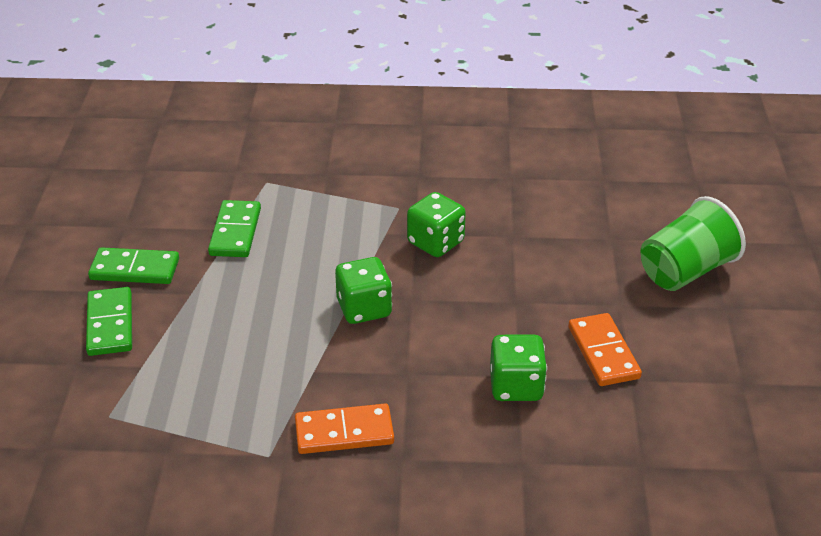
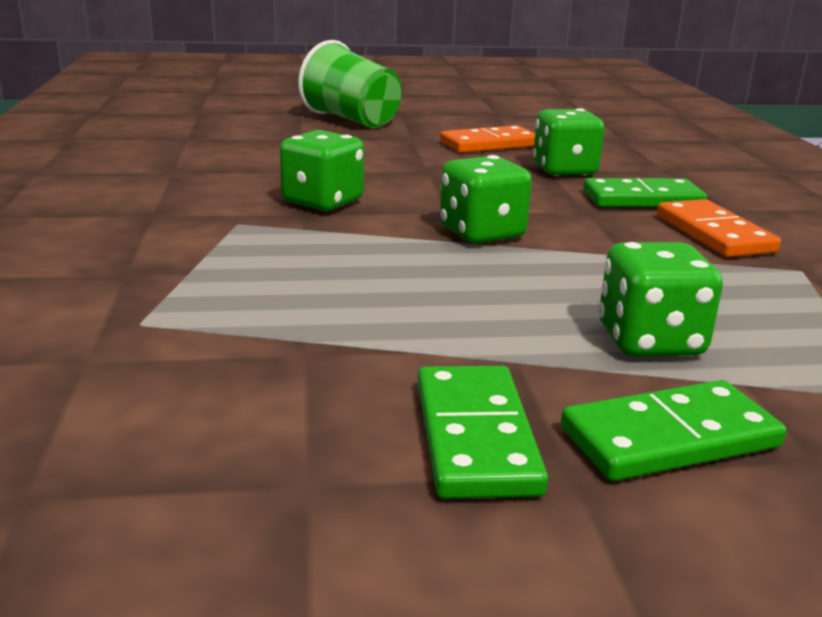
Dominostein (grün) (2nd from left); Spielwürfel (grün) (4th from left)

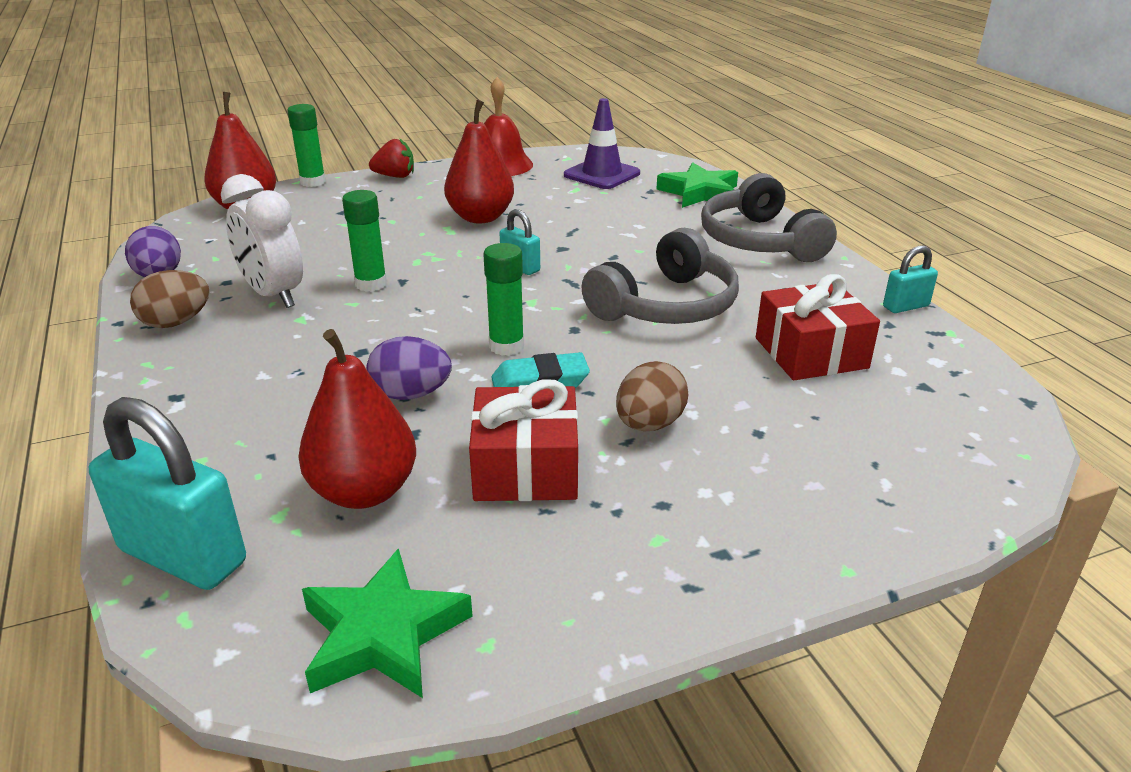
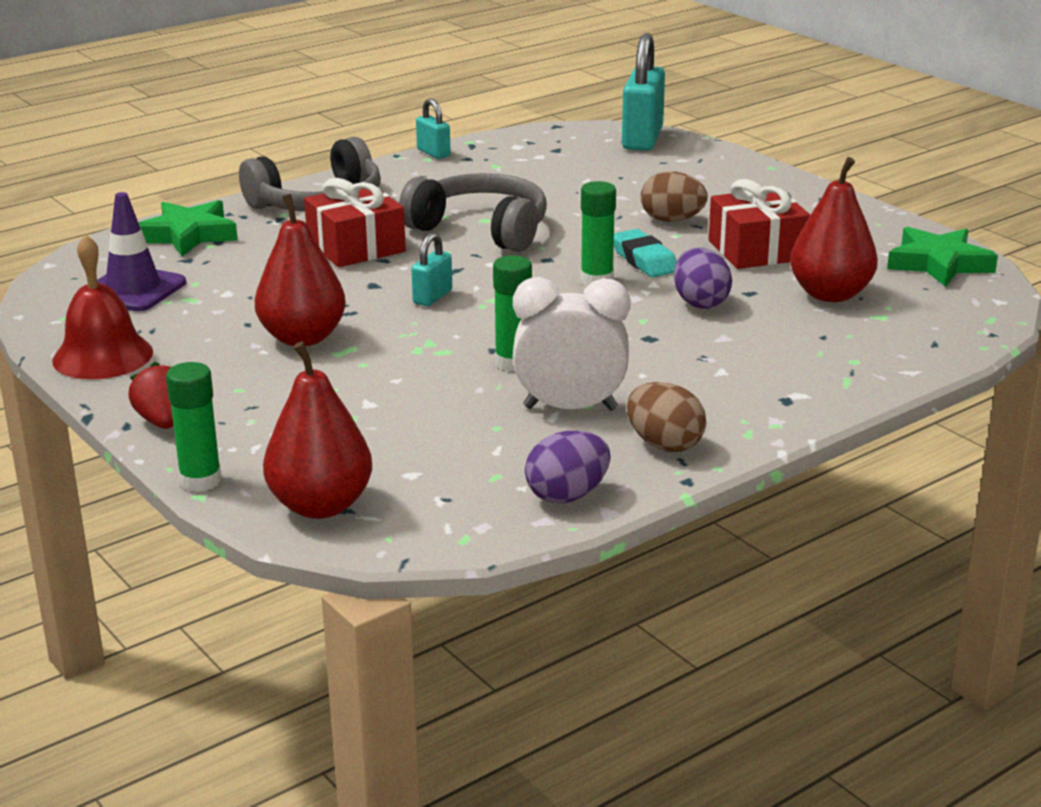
Wecker (weiß); Geschenk (rot) (1st from left); Vorhängeschloss (türkis) (3rd from left)

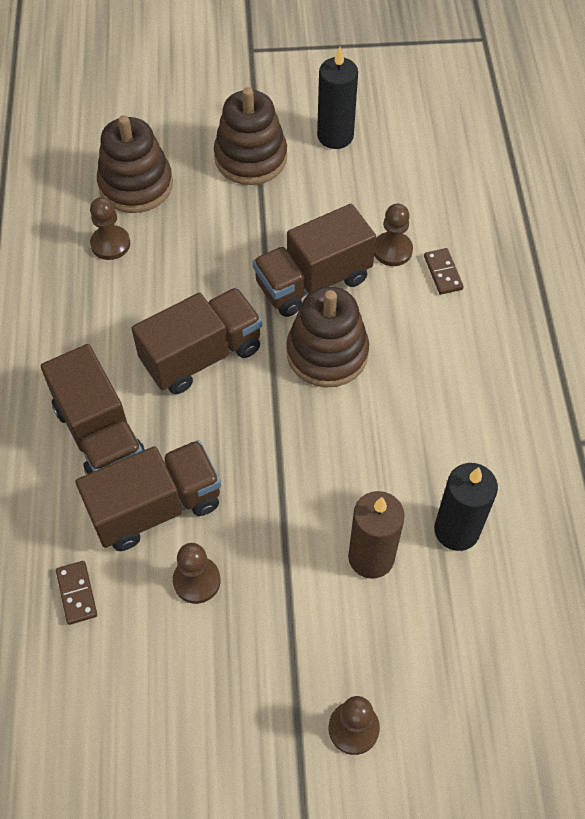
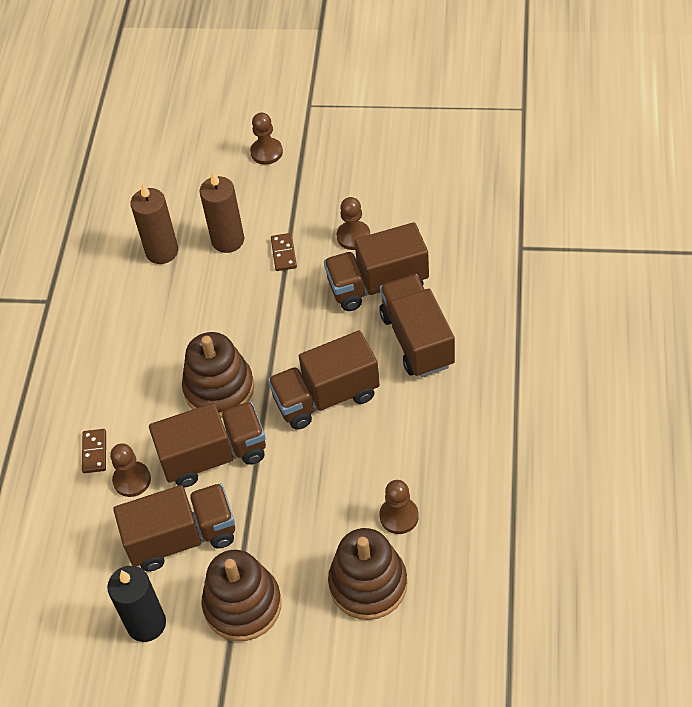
Kerze (braun) (1st from left); Dominostein (braun) (2nd from left); Lastwagen (braun) (1st from left)

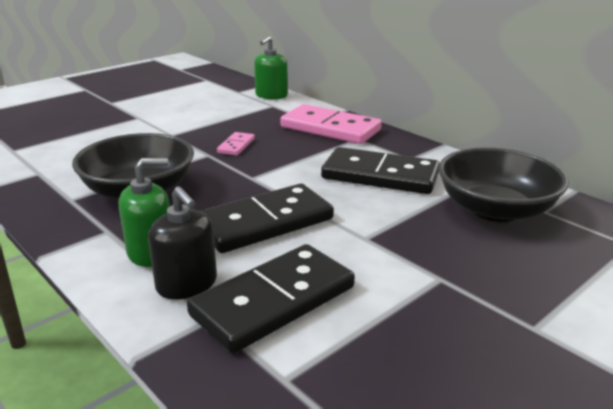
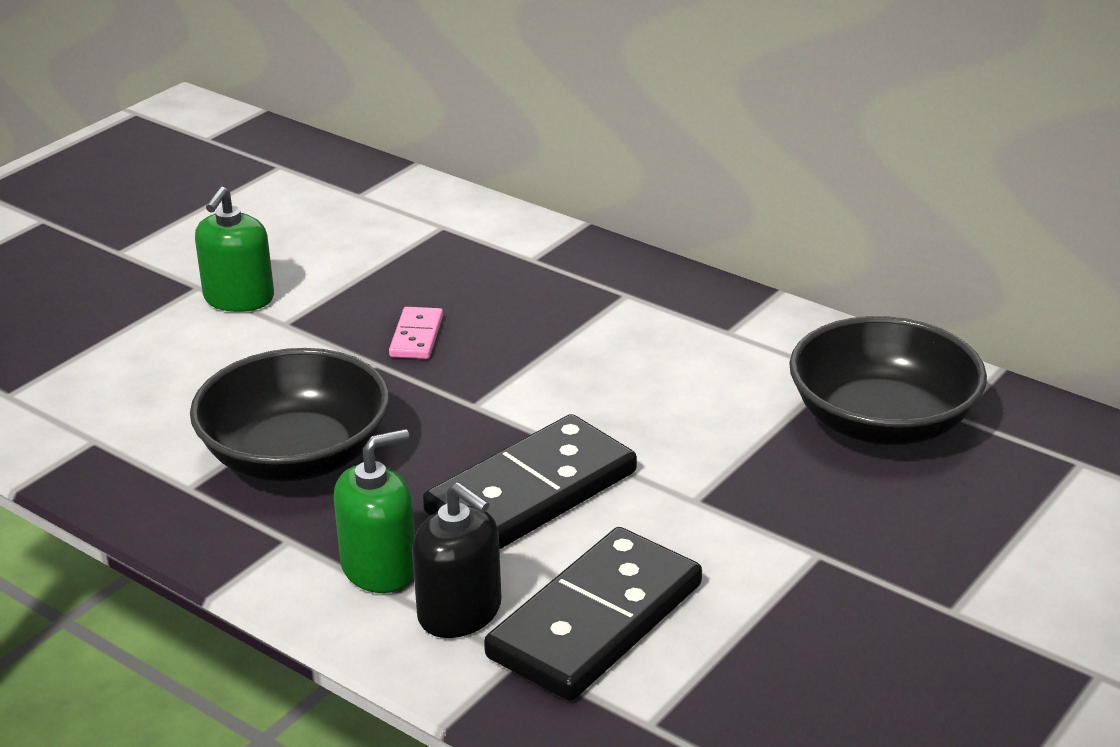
Seifenspender (grün) (1st from left); Dominostein (rosa) (2nd from left in the first image); Dominostein (schwarz) (3rd from left in the first image)

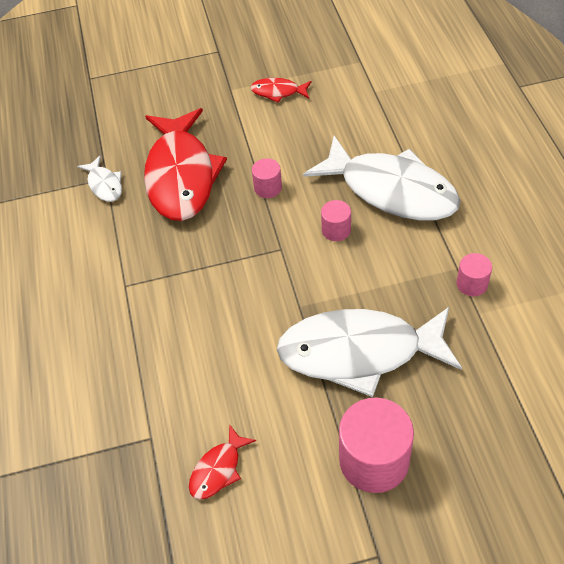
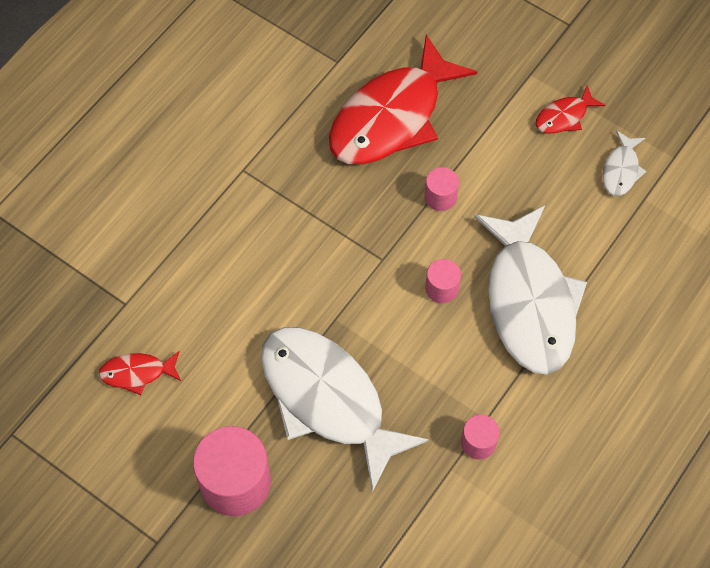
Fisch (rot) (3rd from left); Fisch (weiß) (3rd from left)

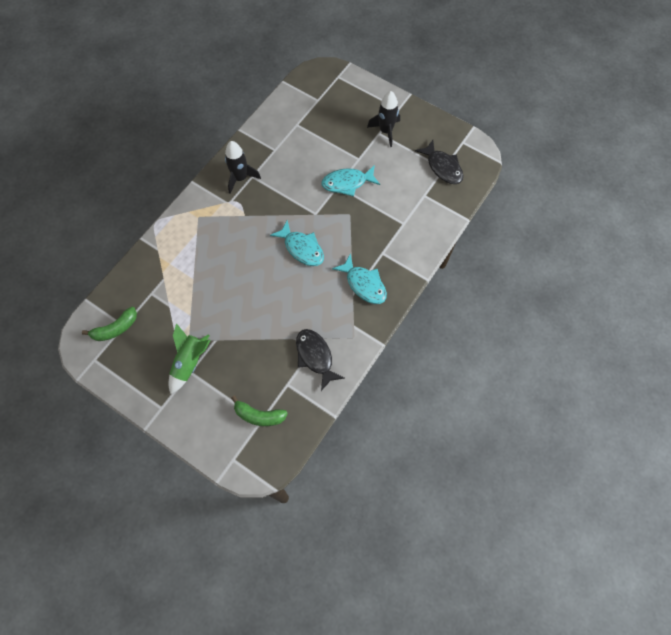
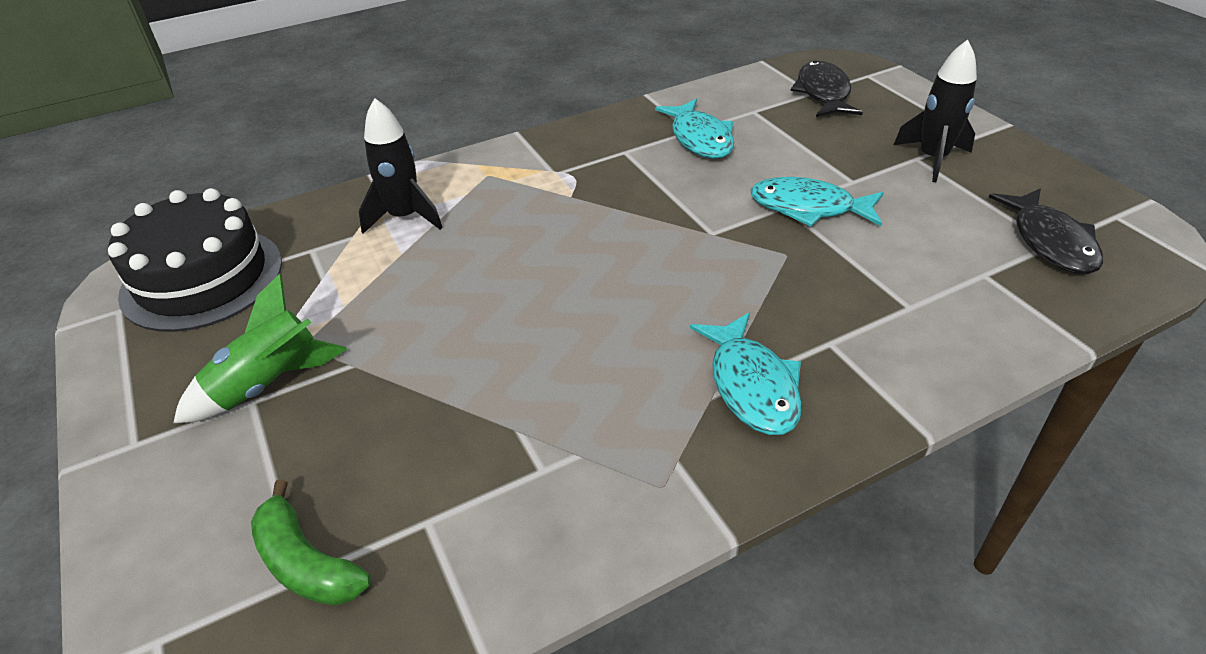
Rakete (schwarz) (1st from left); Fisch (türkis) (1st from left); Kuchen (schwarz); Fisch (schwarz) (1st from left)

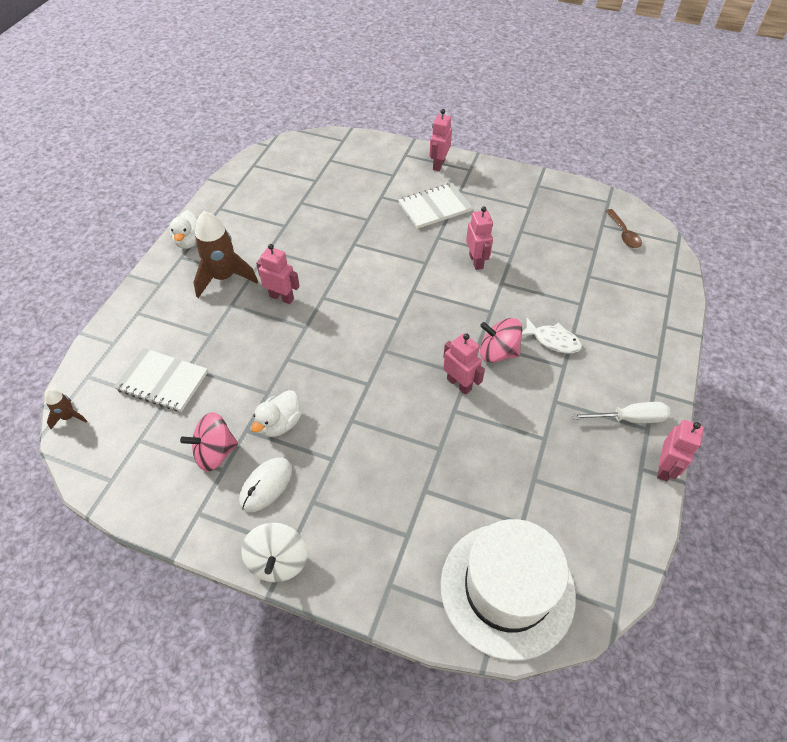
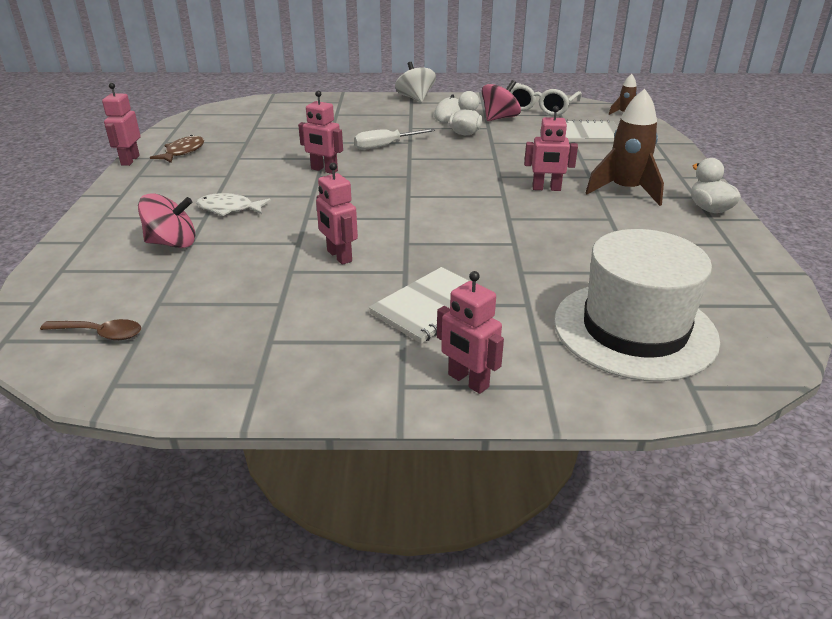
Roboter (rosa) (4th from left); Löffel (braun); Kreisel (rosa) (1st from left); Schraubenzieher (weiß); Hut (weiß); Brille (weiß); Fisch (braun)

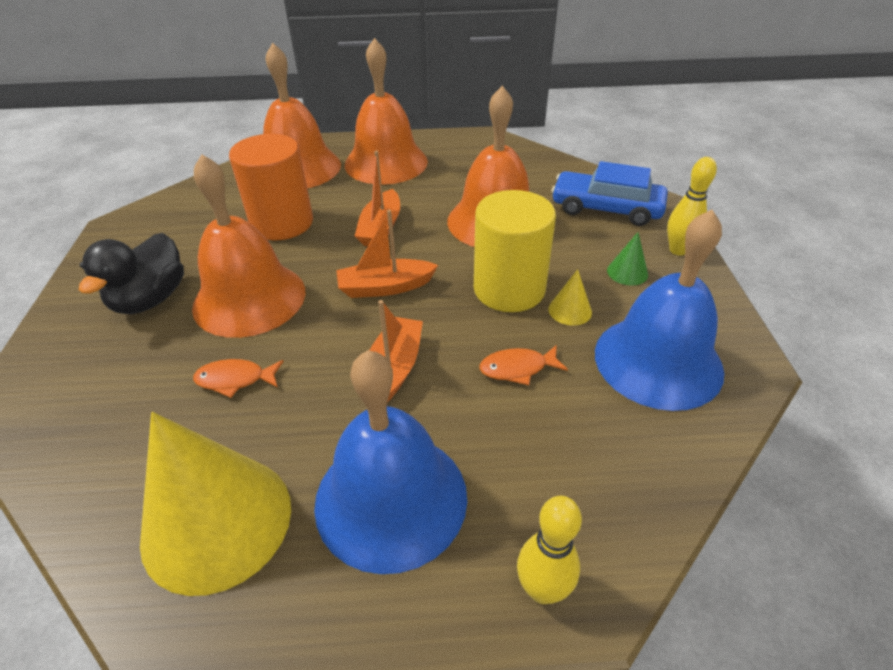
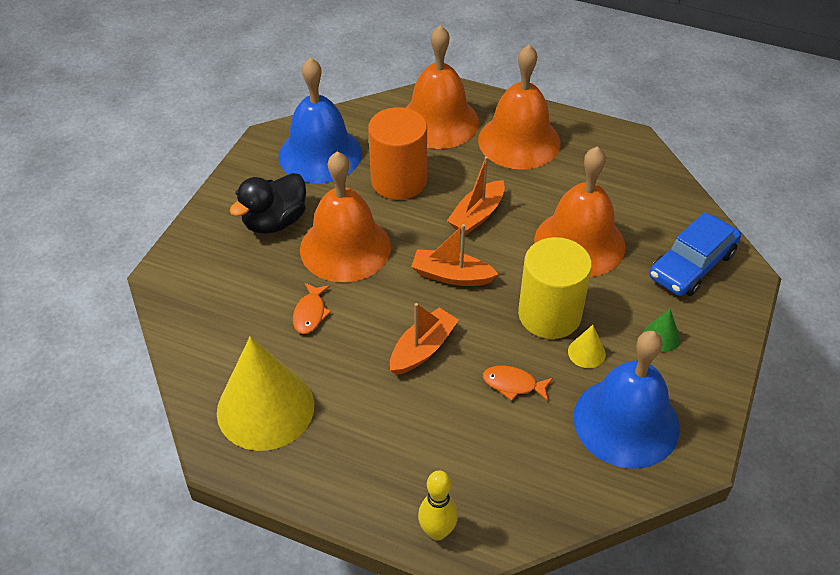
Bowlingkegel (gelb) (2nd from left in the first image); Auto (blau); Glocke (blau) (1st from left); Fisch (orange) (1st from left)

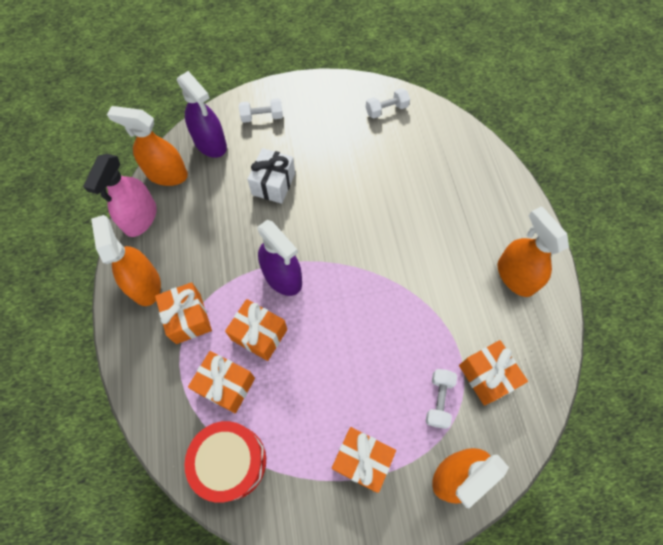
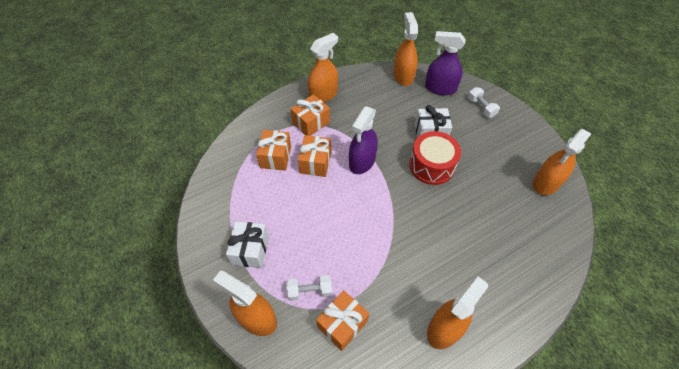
Sprühflasche (lila) (2nd from left); Sprühflasche (orange) (5th from left); Sprühflasche (rosa); Trommel (rot); Geschenk (weiß) (1st from left)

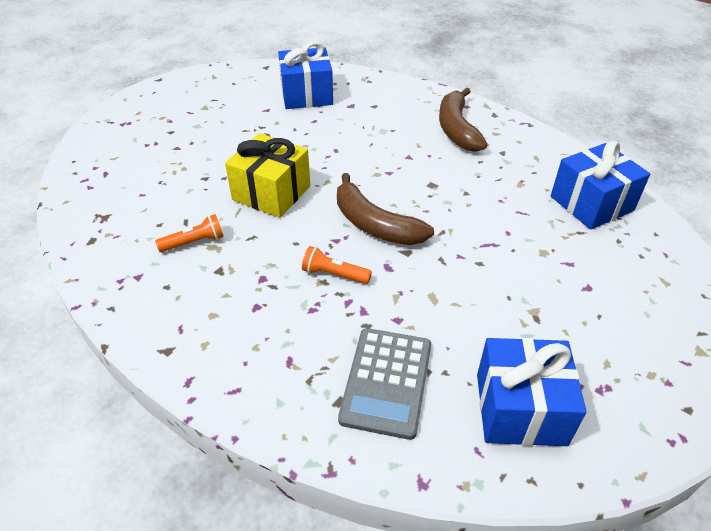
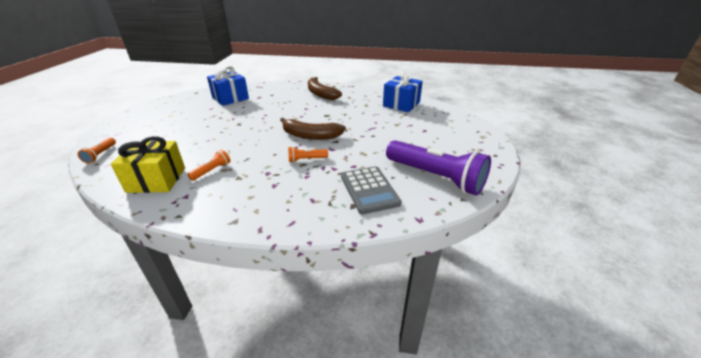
Geschenk (gelb); Taschenlampe (lila); Taschenlampe (orange) (1st from left)

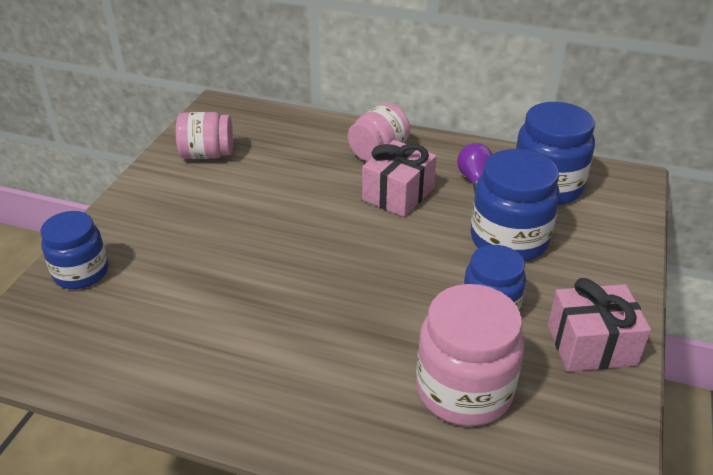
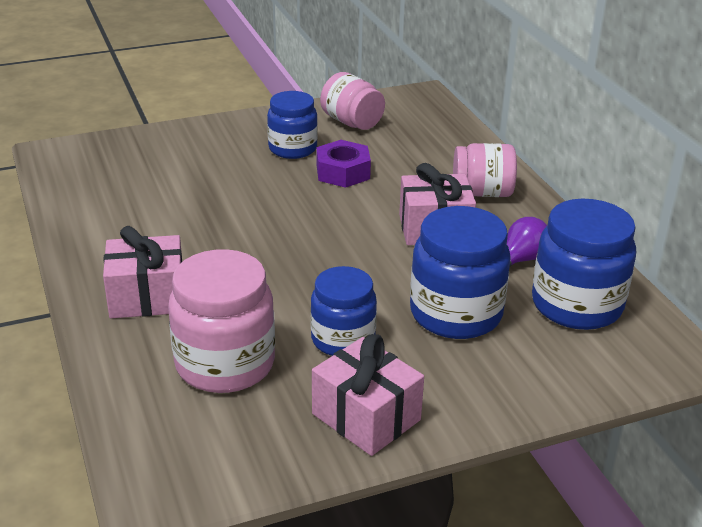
Einmachglas (blau) (1st from left); Sechskantmutter (lila); Geschenk (rosa) (1st from left)

